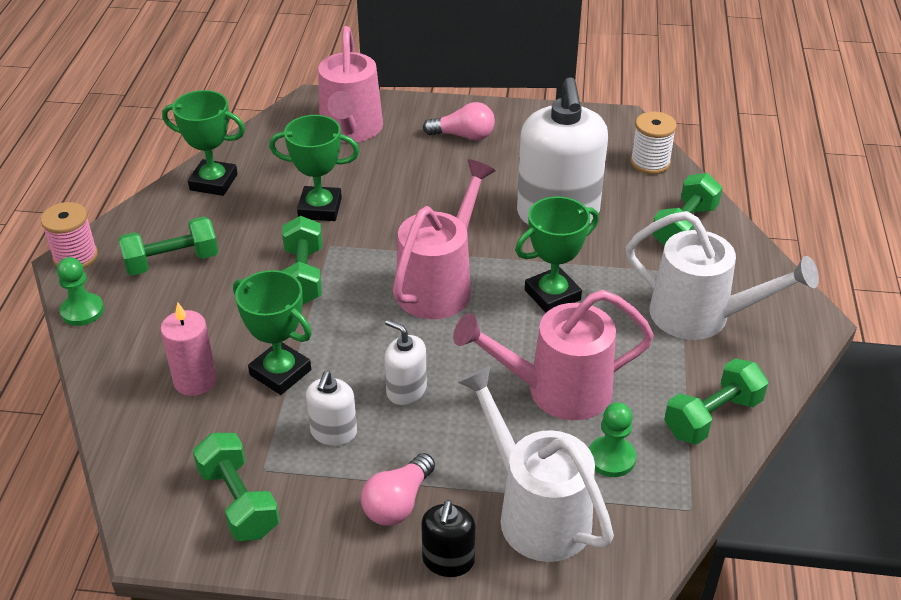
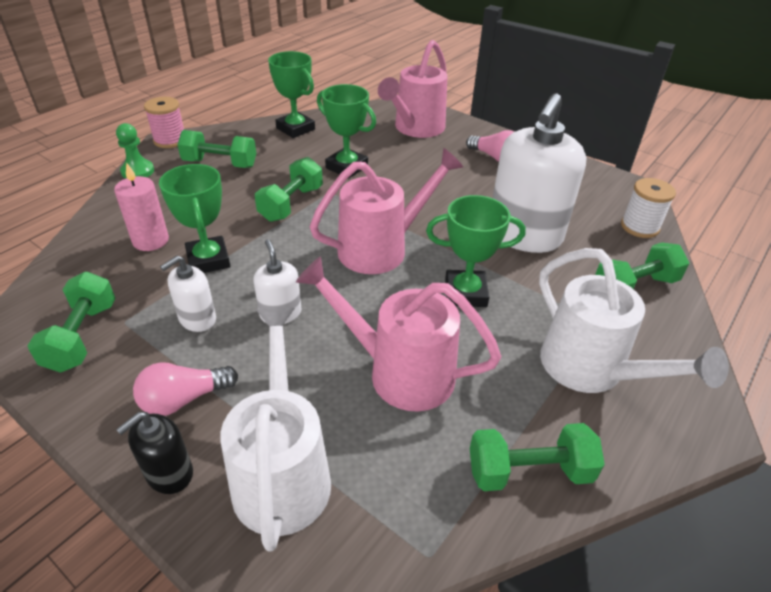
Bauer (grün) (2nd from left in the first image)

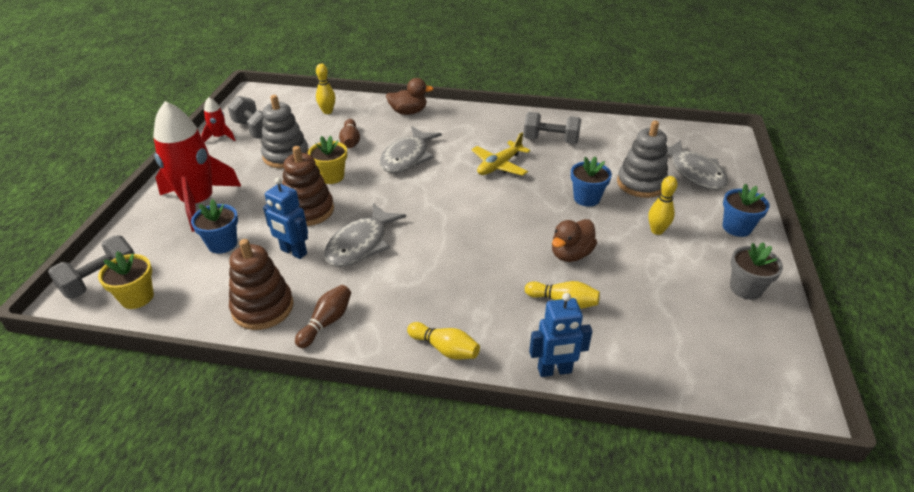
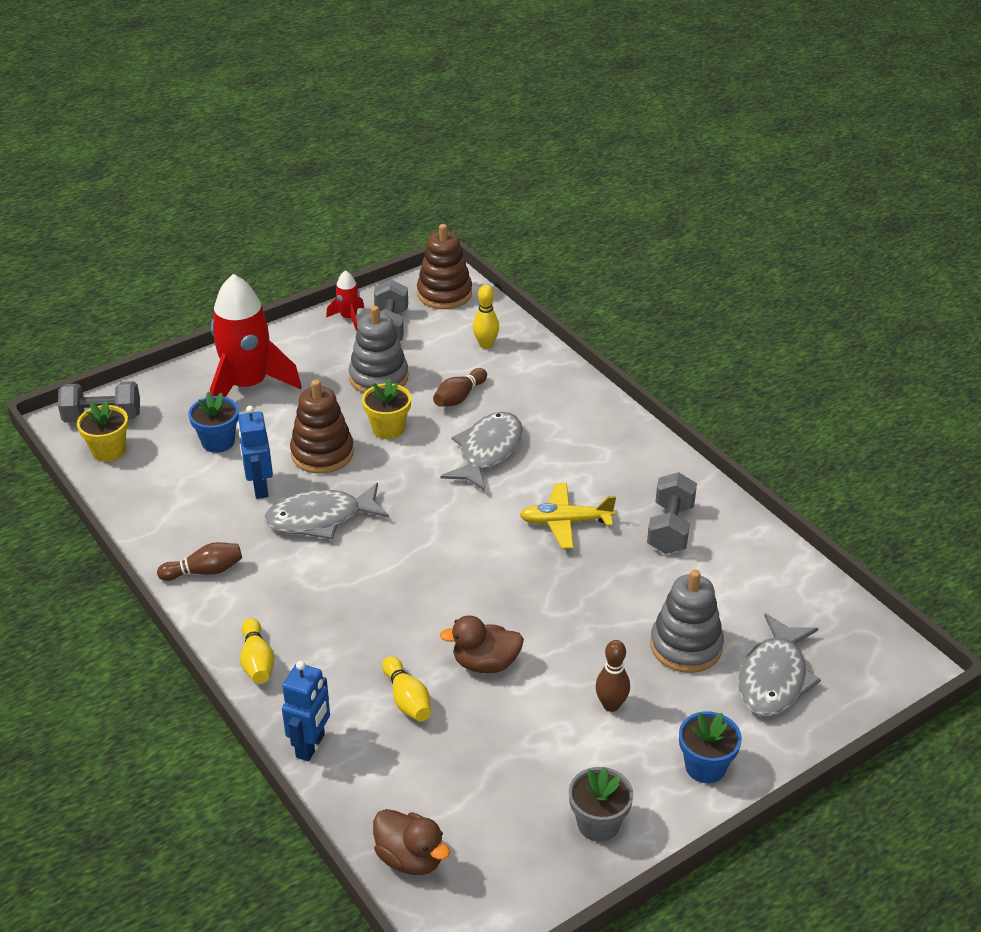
Ente (braun) (1st from left); Hantel (grau) (3rd from left); Fisch (grau) (2nd from left); Blumentopf (blau) (2nd from left in the first image); Bowlingkegel (braun) (3rd from left); Stapelspielzeug (braun) (2nd from left); Roboter (blau) (2nd from left)

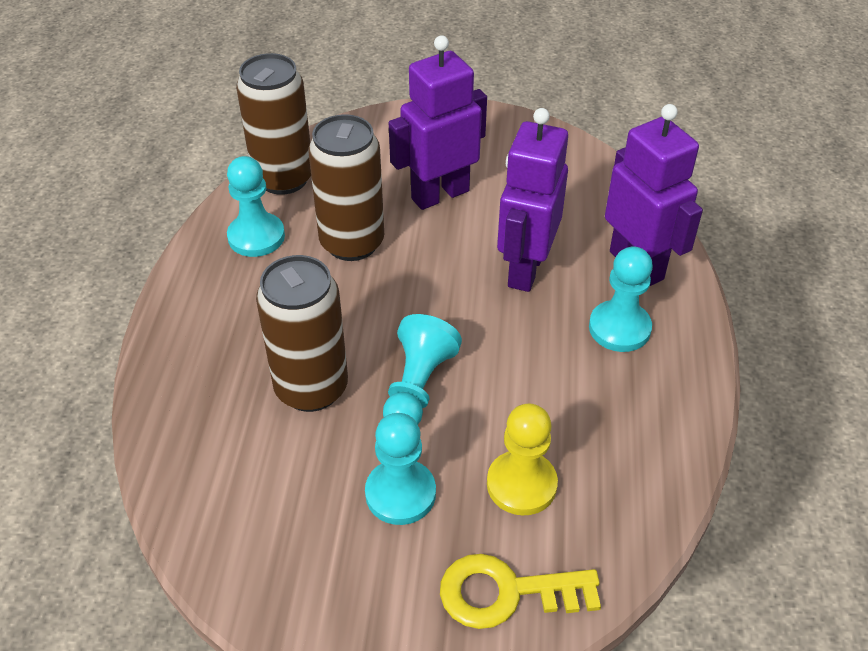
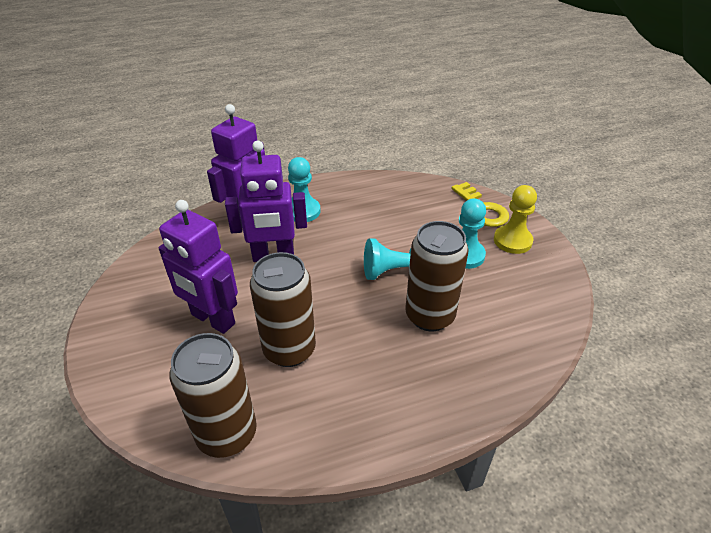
Bauer (türkis) (1st from left in the first image); Bauer (gelb)

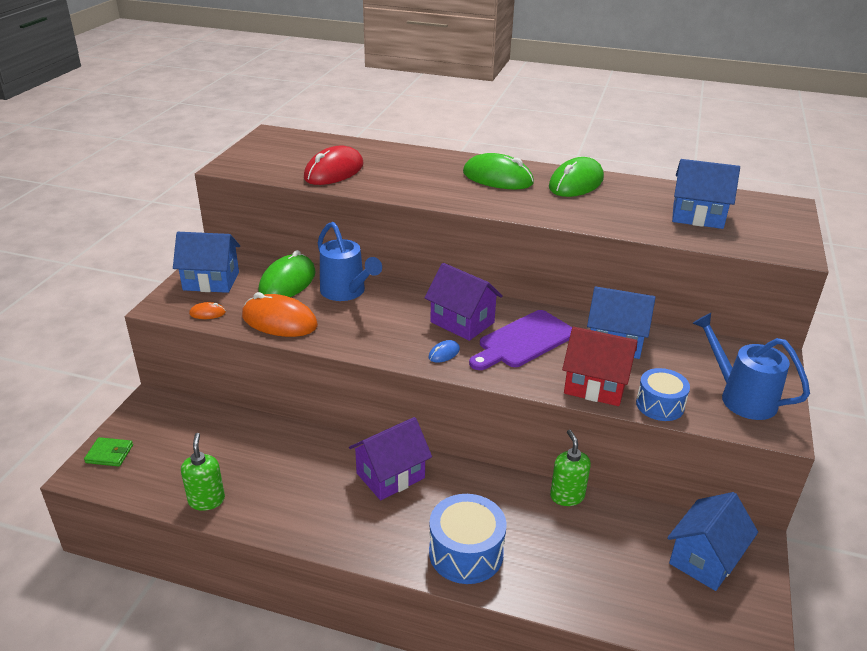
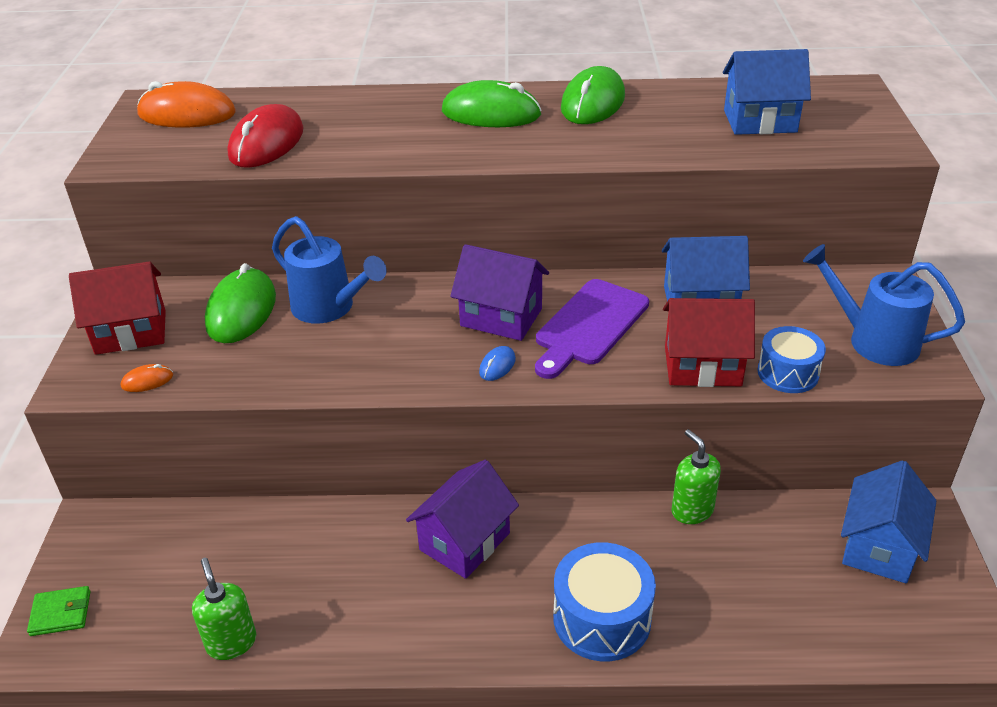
Haus (rot) (1st from left); Computermaus (orange) (2nd from left)

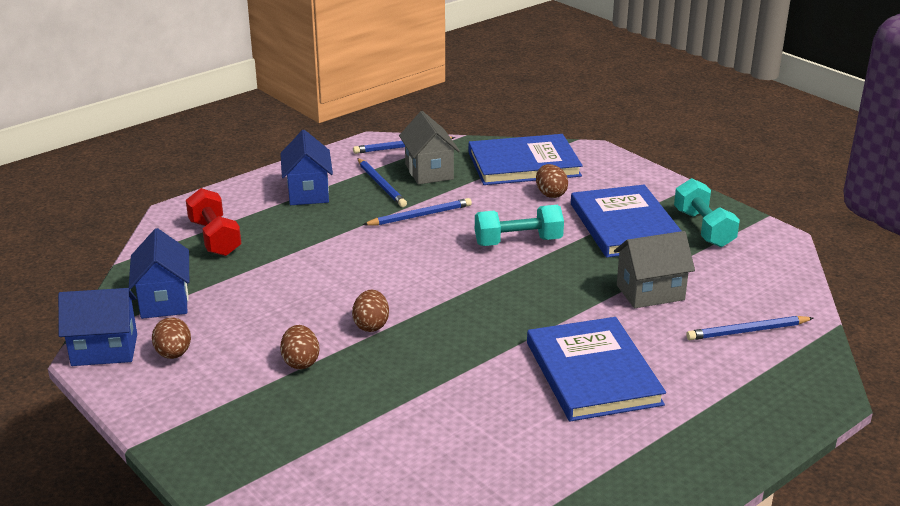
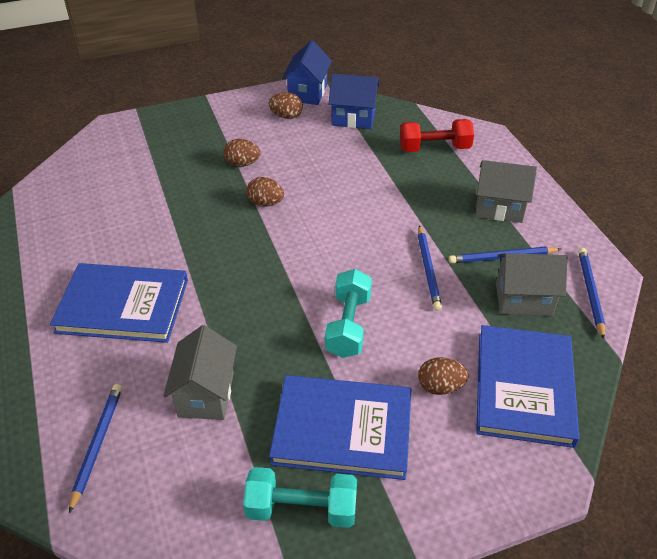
Haus (grau) (2nd from left)

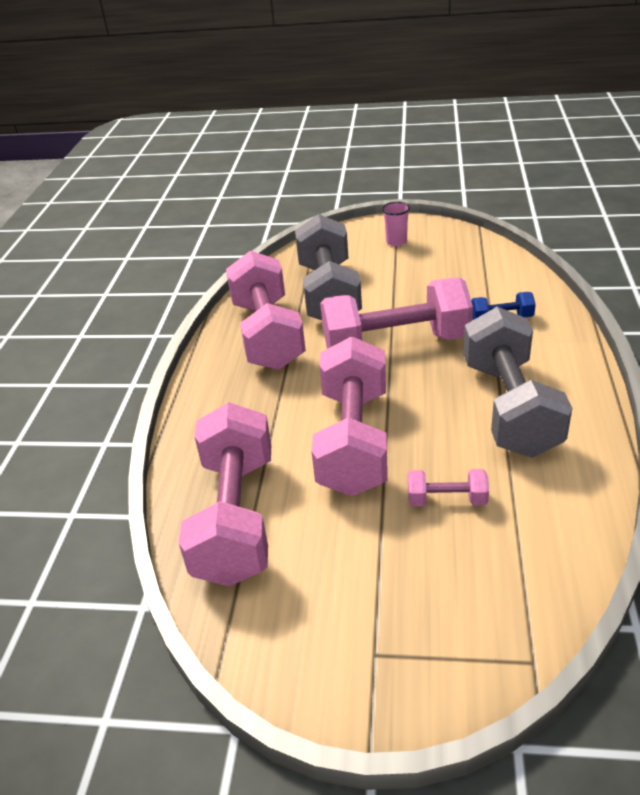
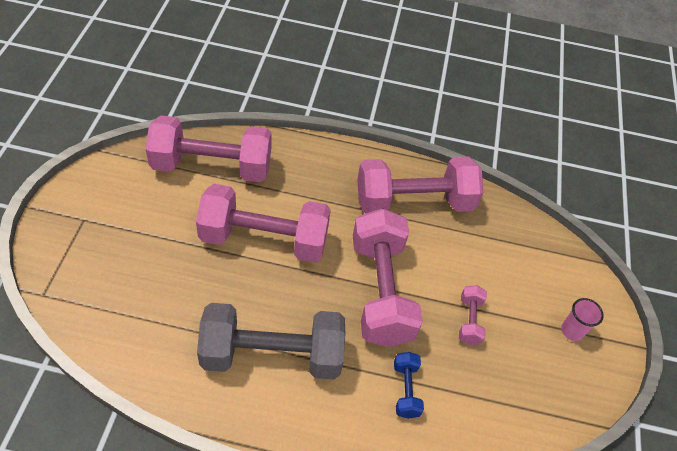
Hantel (grau) (1st from left in the first image); Hantel (rosa) (5th from left)

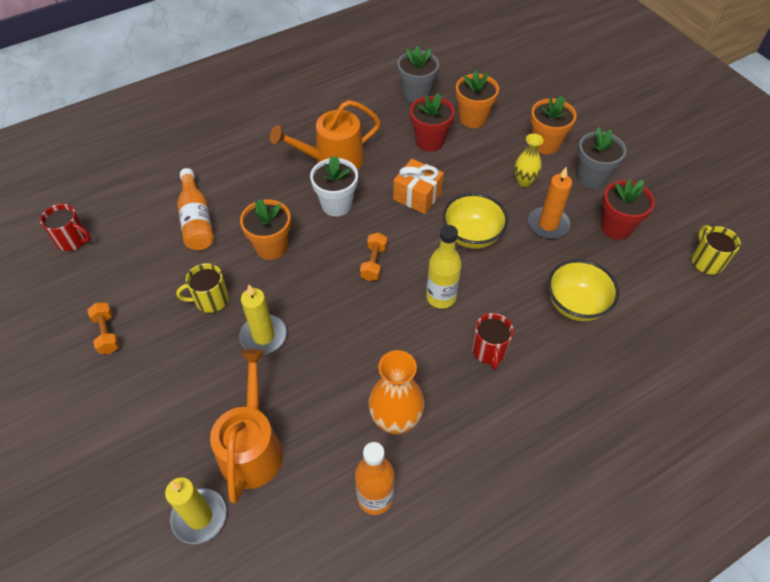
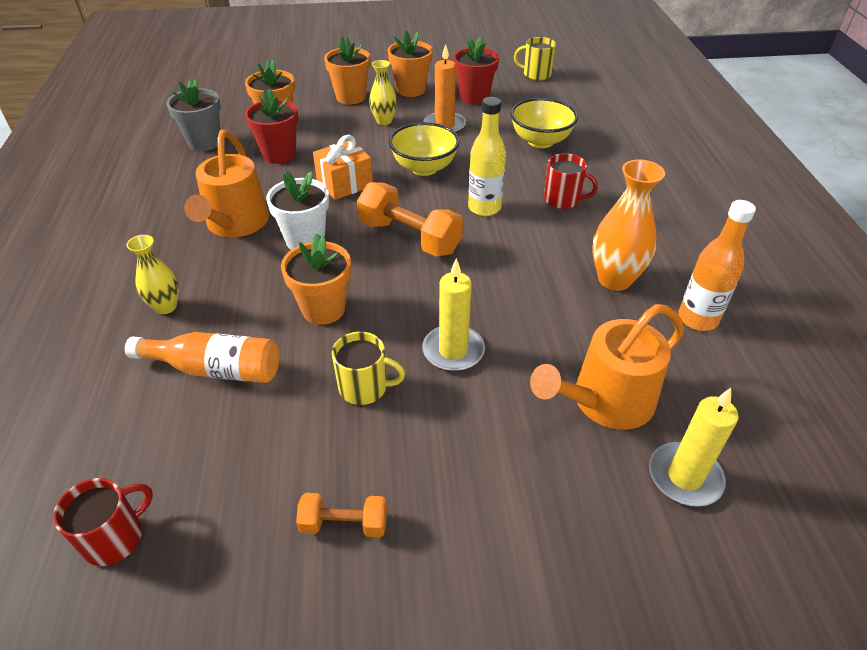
Blumentopf (orange) (4th from left); Hantel (orange) (2nd from left); Tasse (gelb) (1st from left); Gießkanne (orange) (2nd from left); Vase (gelb) (1st from left)

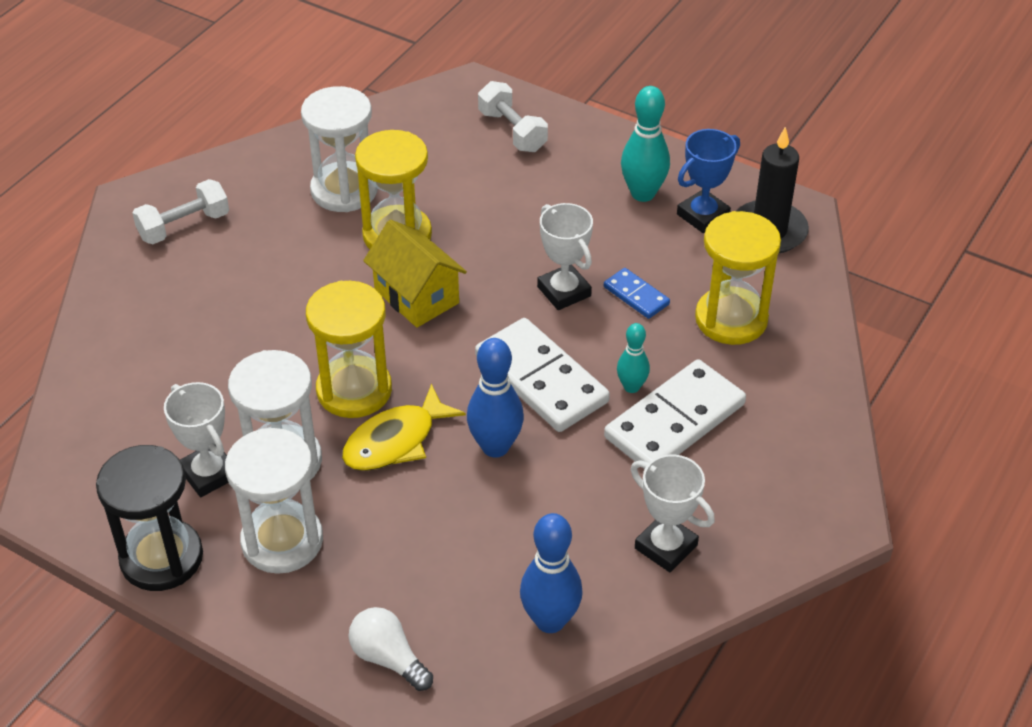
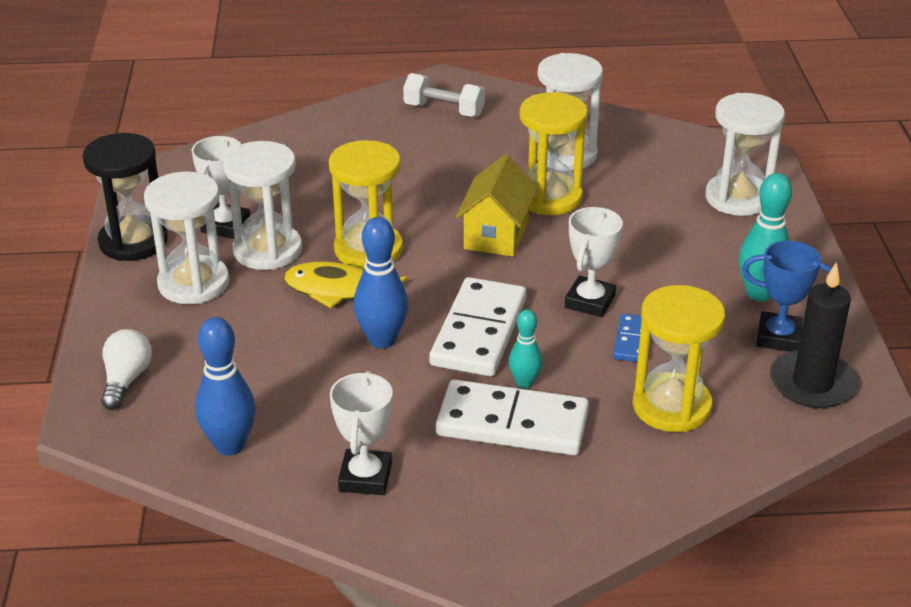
Sanduhr (weiß) (4th from left)

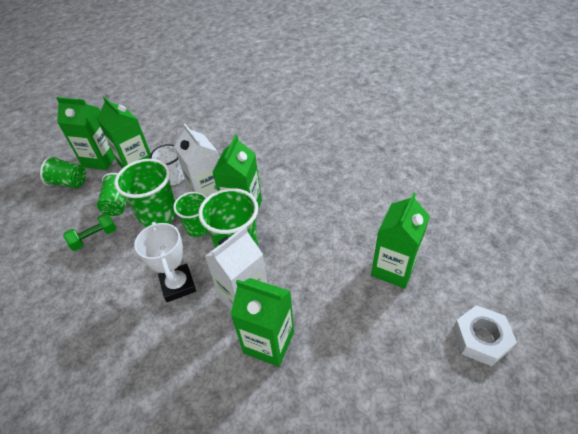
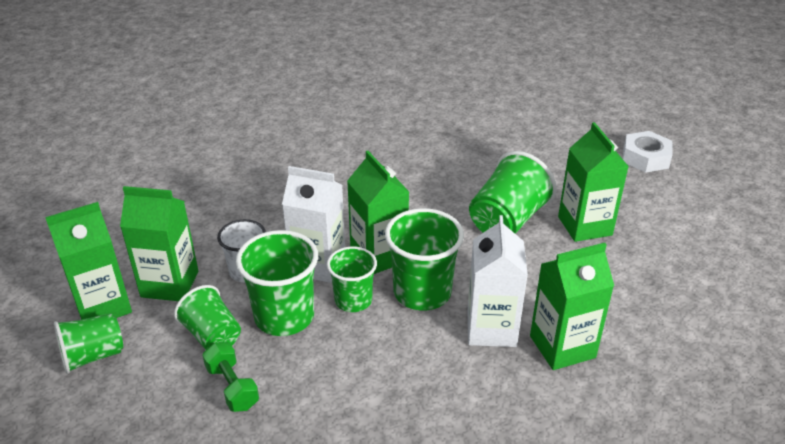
Hantel (grün); Pokal (weiß); Sechskantmutter (weiß); Becher (grün) (6th from left)

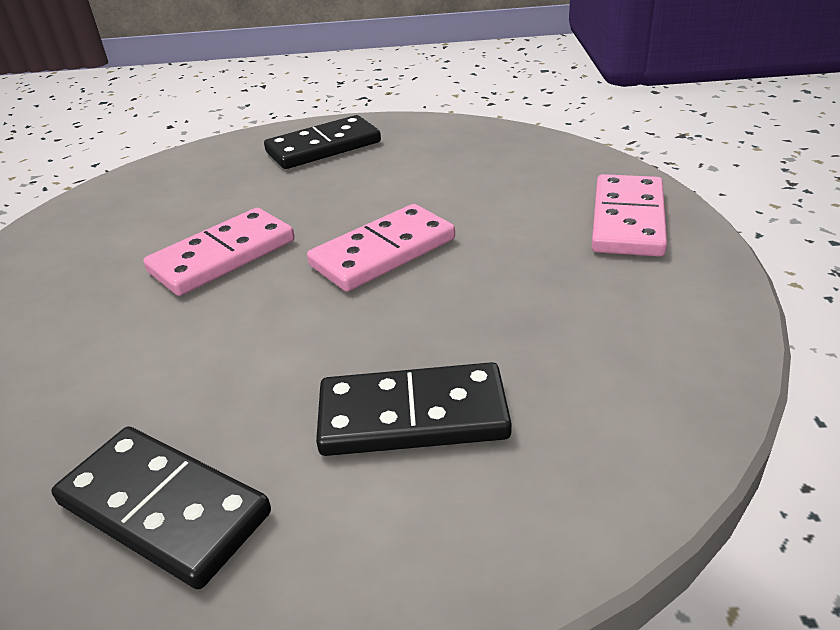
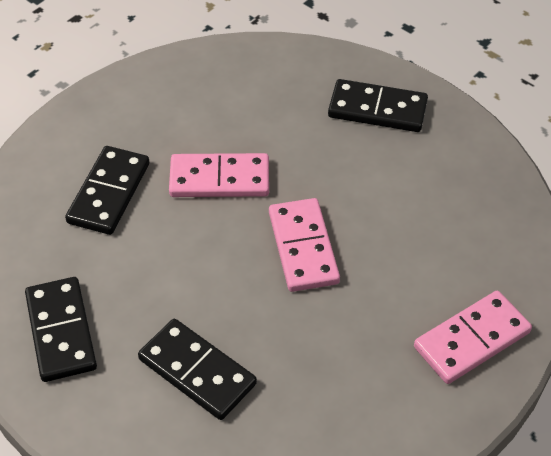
Dominostein (rosa) (2nd from left); Dominostein (schwarz) (2nd from left)

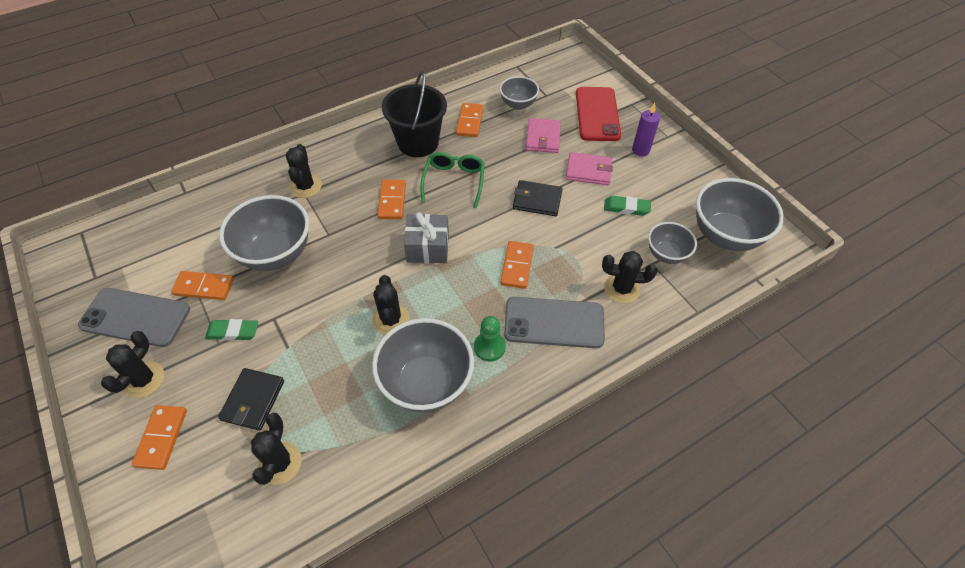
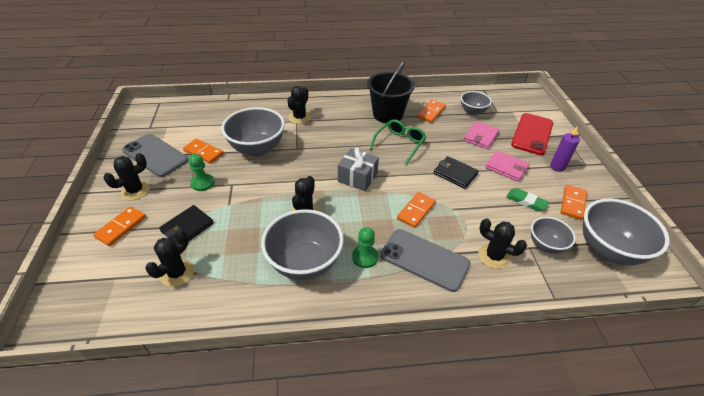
Dominostein (orange) (5th from left); Bauer (grün) (1st from left)

